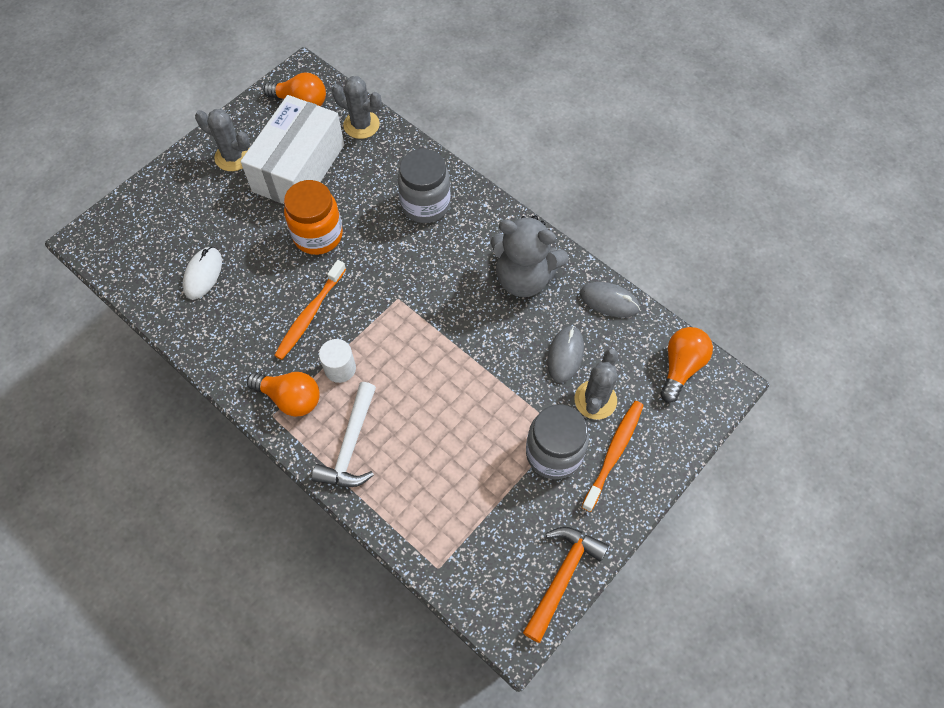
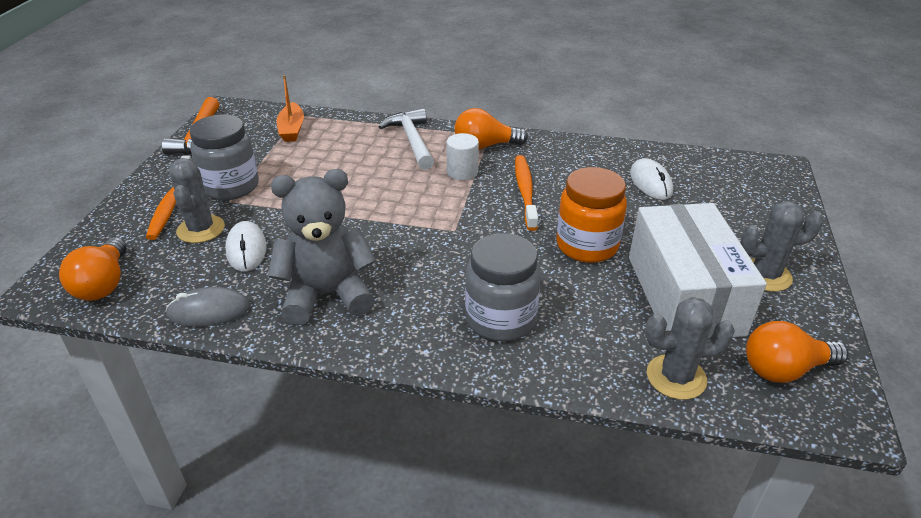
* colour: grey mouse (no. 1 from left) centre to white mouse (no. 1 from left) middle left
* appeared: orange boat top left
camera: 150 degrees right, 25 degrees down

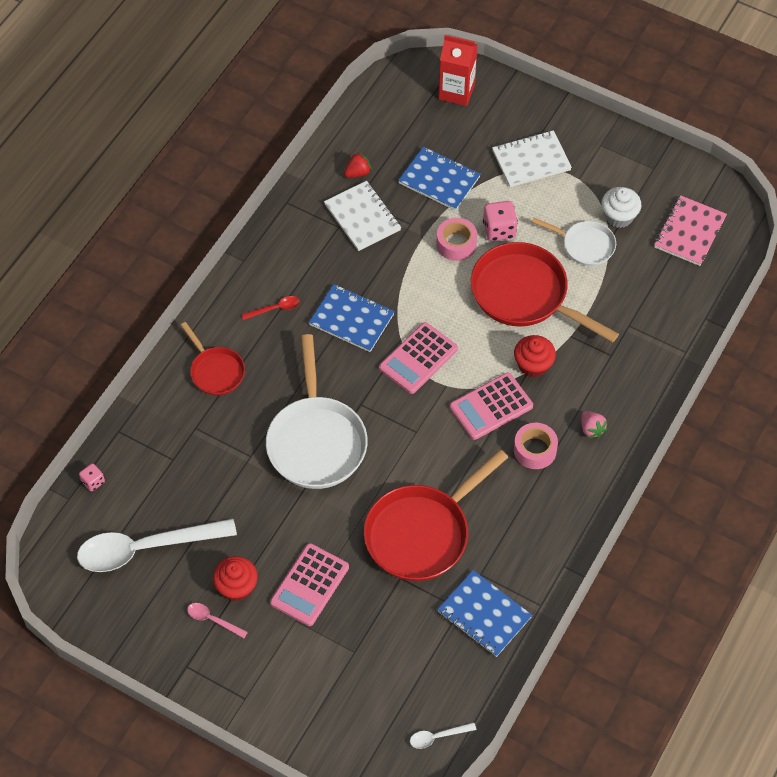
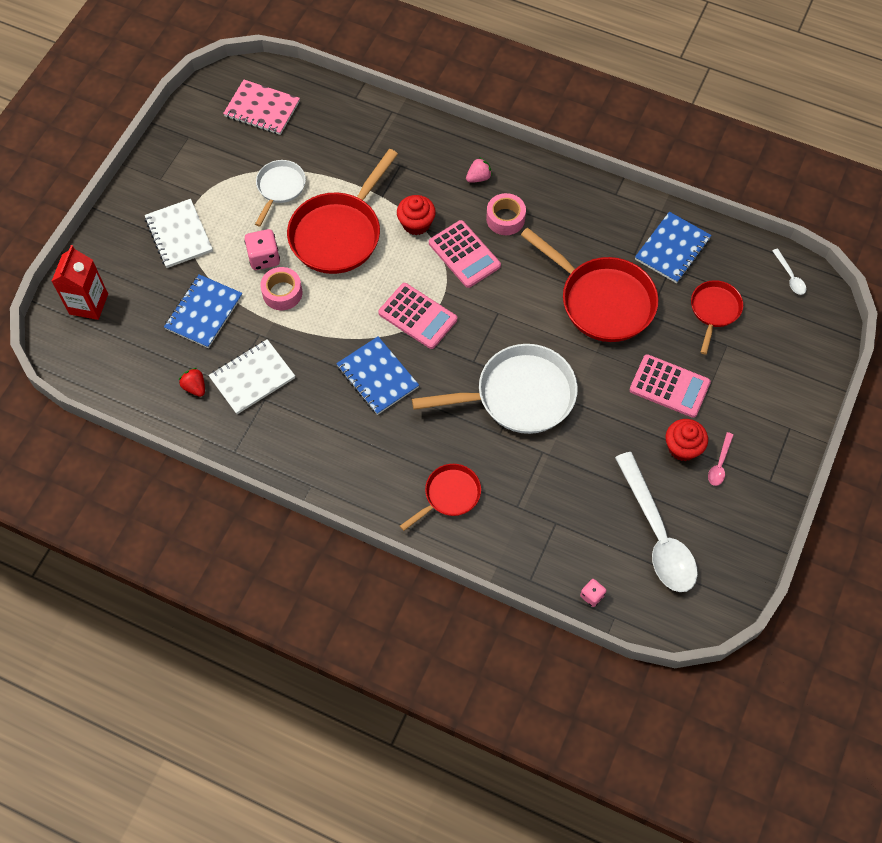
* missing: white cupcake top right
* spun: blue notebook (no. 1 from left in the first image) centre = centre 60 degrees counterclockwise
* missing: red spoon centre
* appeared: red pan (no. 4 from left) middle right
camera: 95 degrees left, 5 degrees up

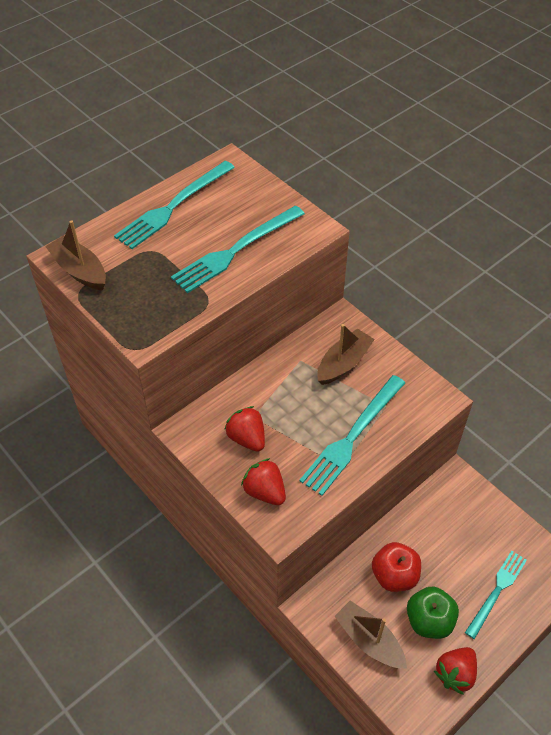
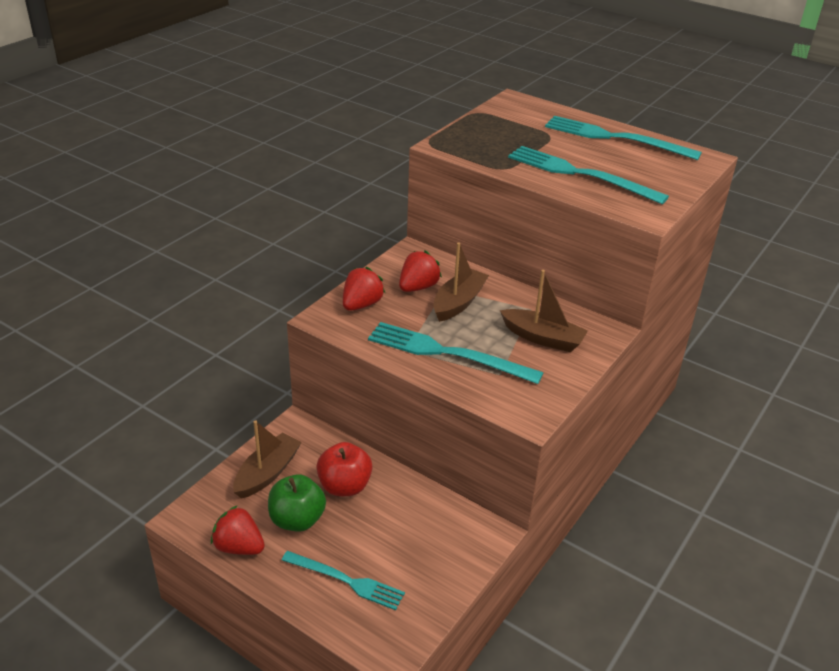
* relocated: brown boat (no. 1 from left in the first image) middle left to brown boat (no. 2 from left) centre
camera: 75 degrees right, 15 degrees down

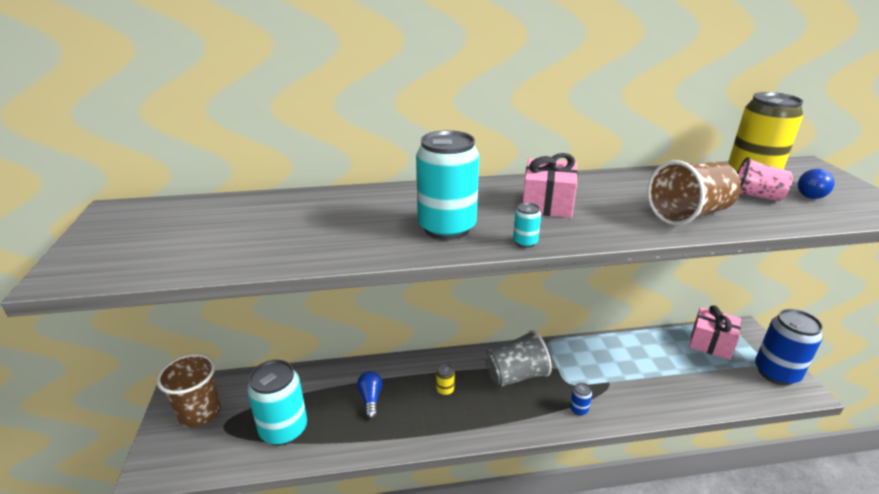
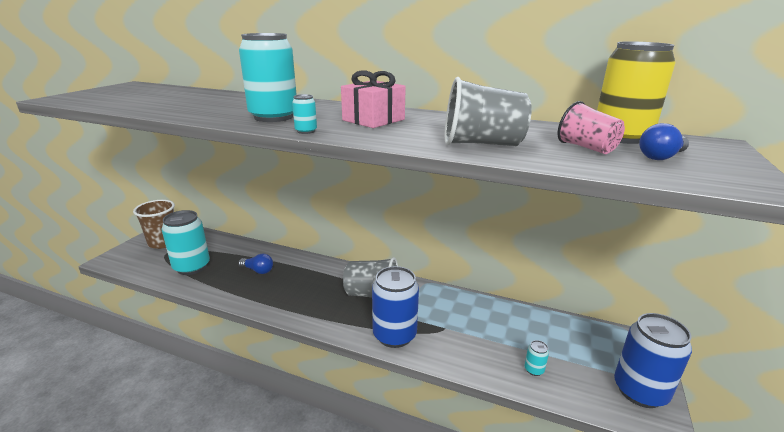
* colour: brown cup (no. 2 from left) middle right to grey cup (no. 2 from left) top centre
* missing: pink gift (no. 2 from left) bottom right
* missing: yellow can (no. 1 from left) bottom centre
* spun: blue light bulb (no. 1 from left) bottom centre = middle left 90 degrees clockwise
* size: blue can (no. 1 from left) bottom centre = bottom centre x2.46
* appeared: turquoise can (no. 4 from left) bottom right
camera: 30 degrees right, 5 degrees down

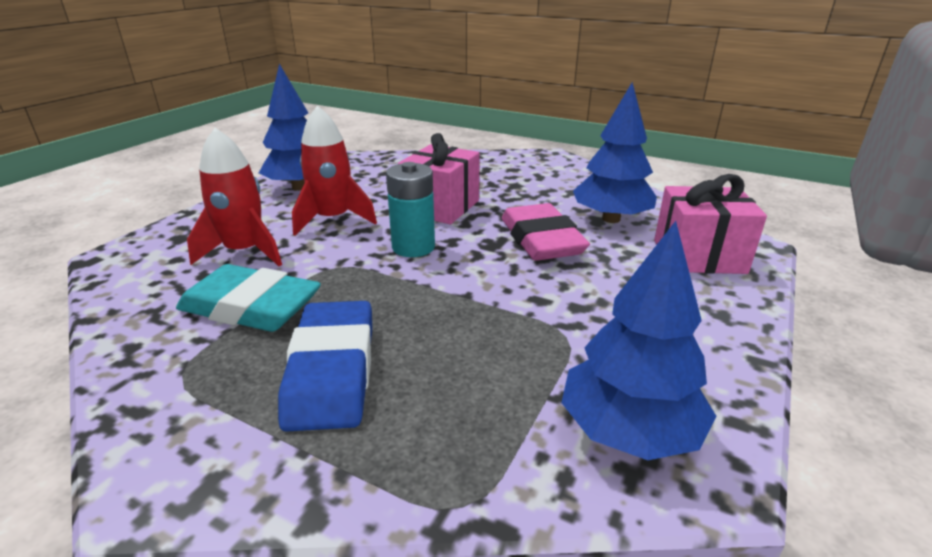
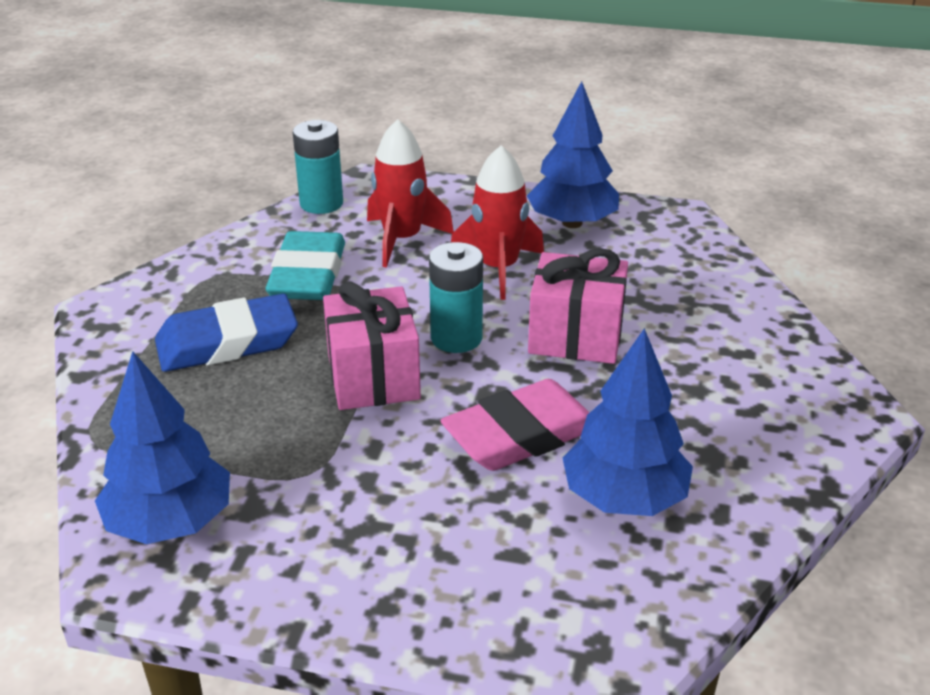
* relocated: pink gift (no. 2 from left in the first image) middle right to pink gift (no. 1 from left) centre
* appeared: turquoise battery (no. 1 from left) top centre
camera: 75 degrees right, 5 degrees up

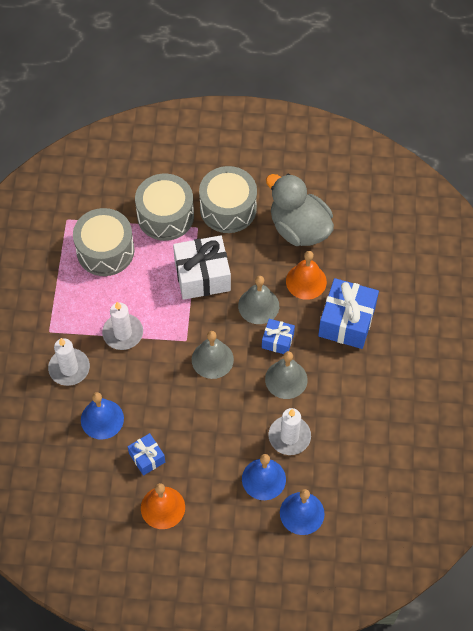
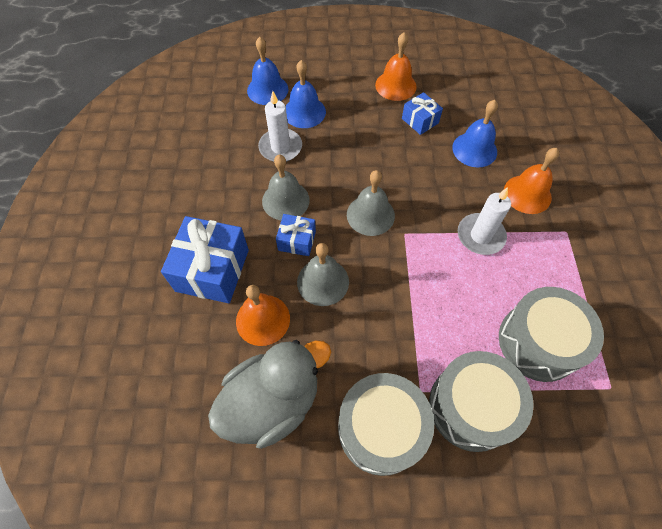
* spun: grey duck top centre = bottom centre 75 degrees counterclockwise
* missing: white gift centre
* exchanged: white candle (no. 1 from left) middle left to orange bell (no. 3 from left) middle right
camera: 175 degrees right, 0 degrees up

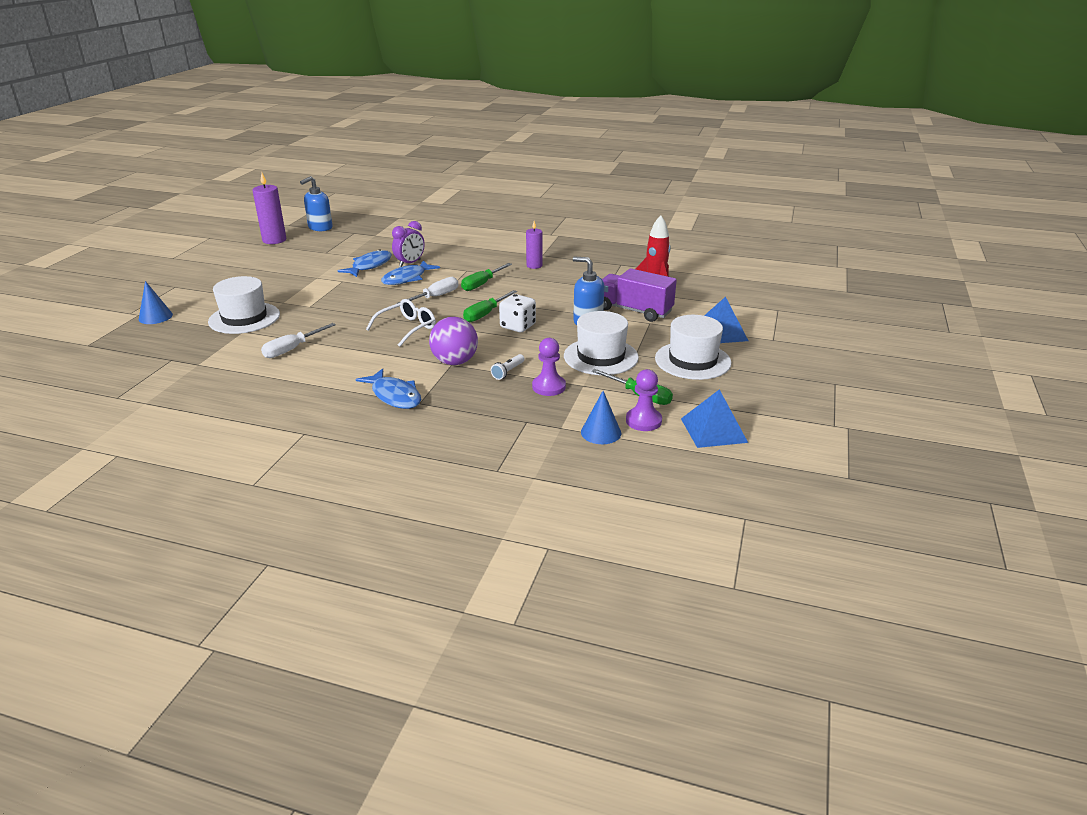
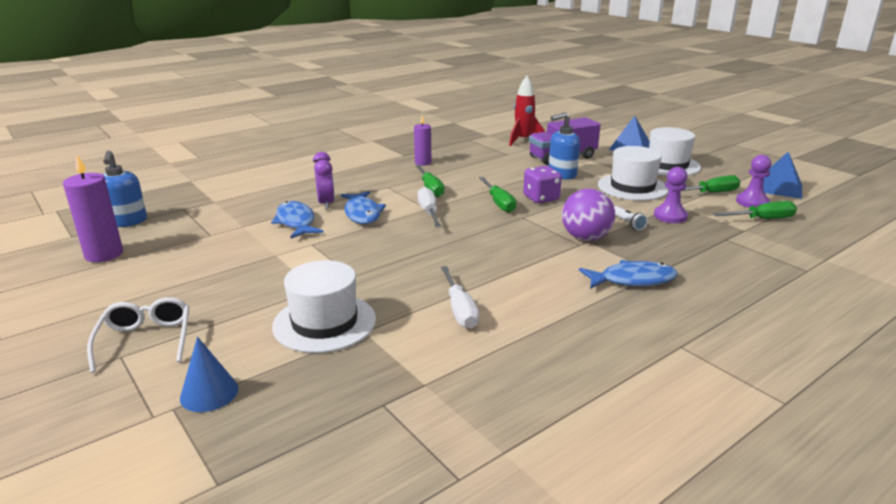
* colour: white dice centre to purple dice centre
* relocated: white glasses centre to middle left
* exchanged: blue cone (no. 2 from left) centre to green screwdriver (no. 4 from left) middle right
camera: 55 degrees left, 5 degrees down

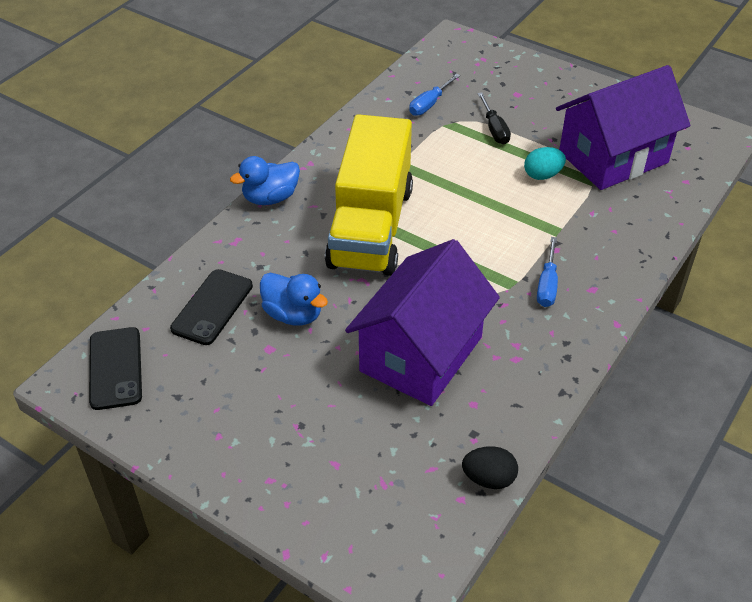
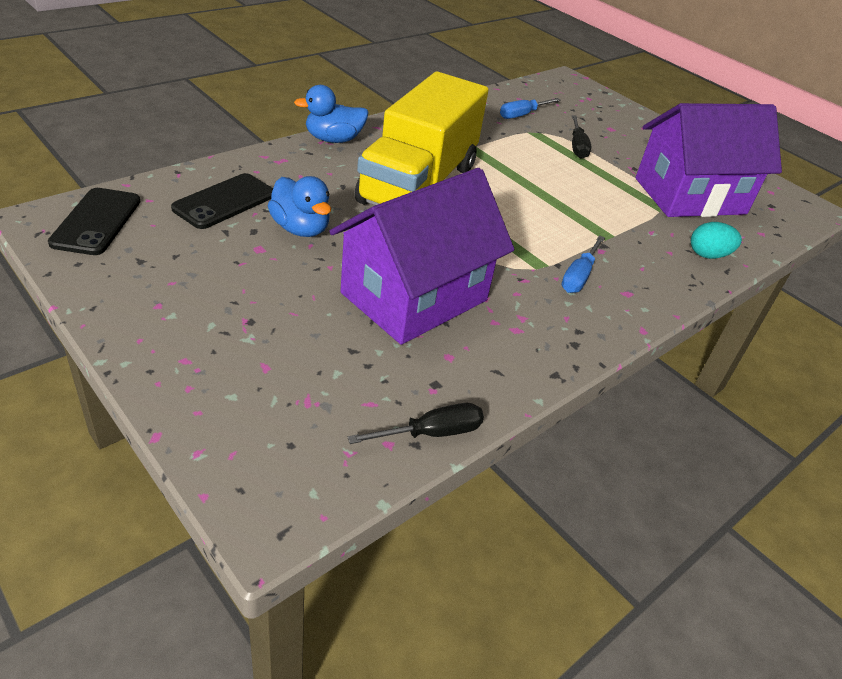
* relocated: turquoise egg top right to middle right
* exchanged: black egg bottom centre to black screwdriver (no. 1 from left) centre
camera: 10 degrees right, 5 degrees down

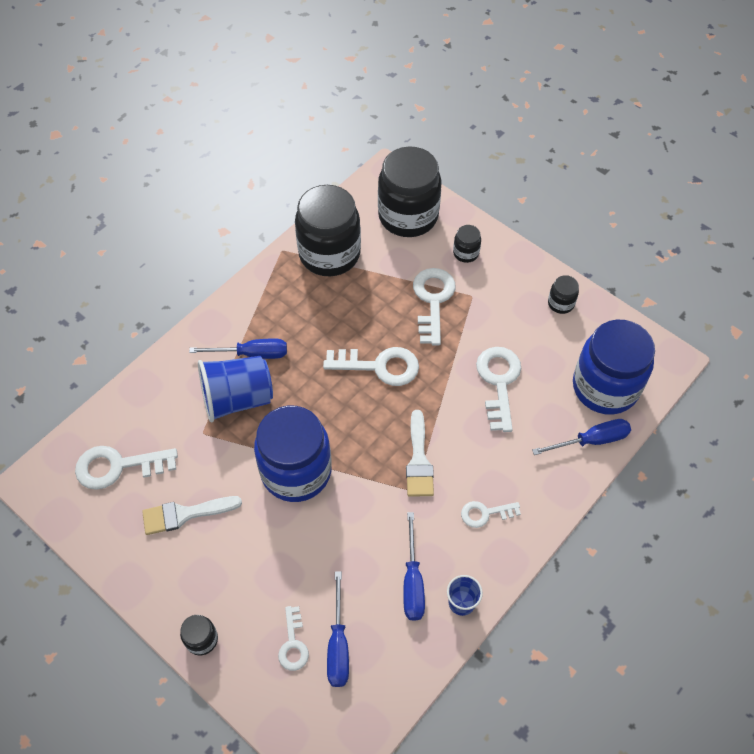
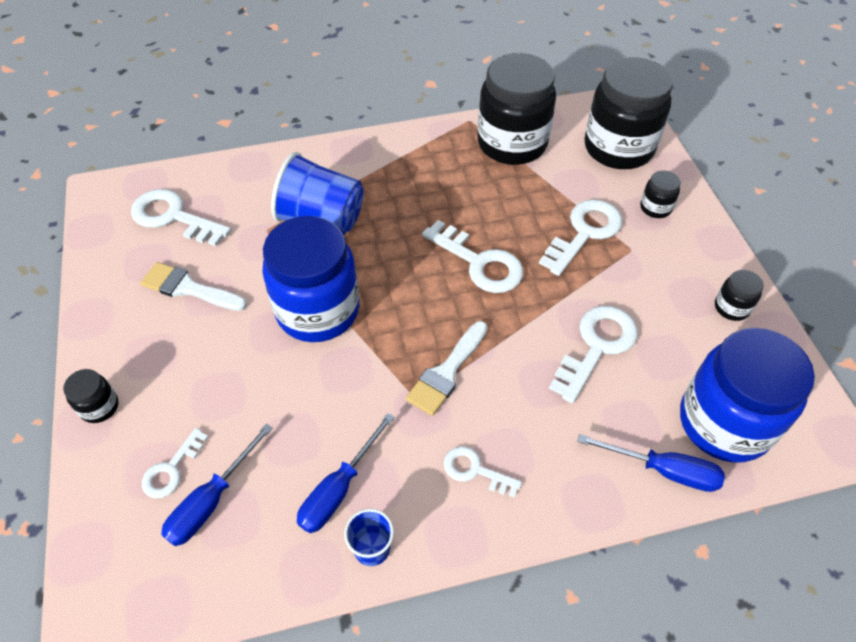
* missing: blue screwdriver (no. 1 from left) middle left
camera: 35 degrees right, 5 degrees down

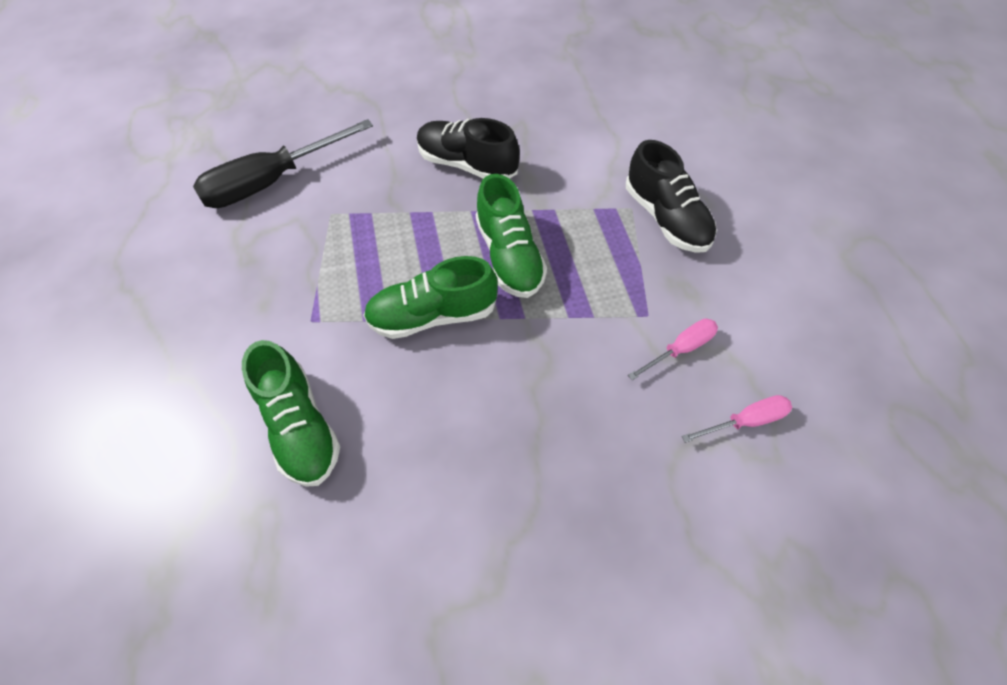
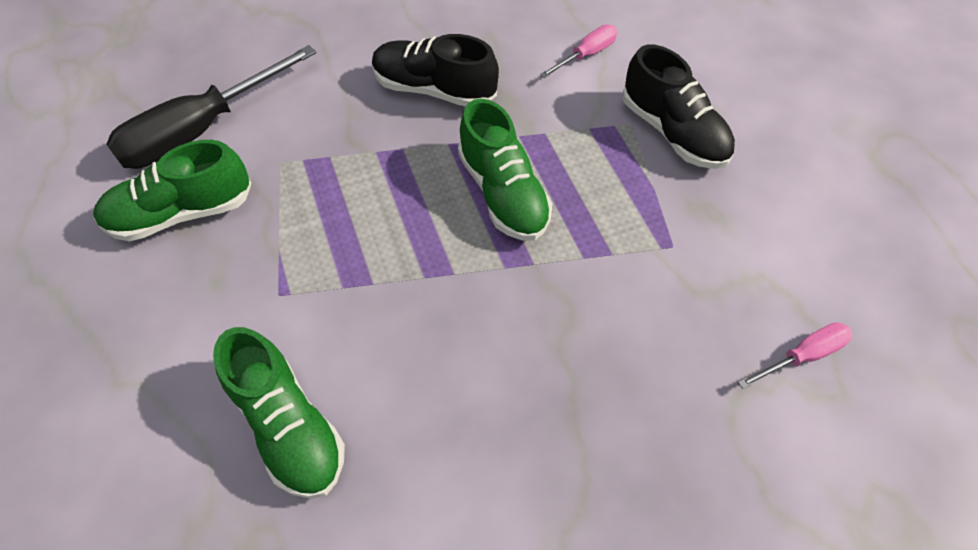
* relocated: green shoe (no. 2 from left in the first image) centre to green shoe (no. 1 from left) middle left
* relocated: pink screwdriver (no. 1 from left) middle right to top centre
camera: 10 degrees left, 0 degrees up

